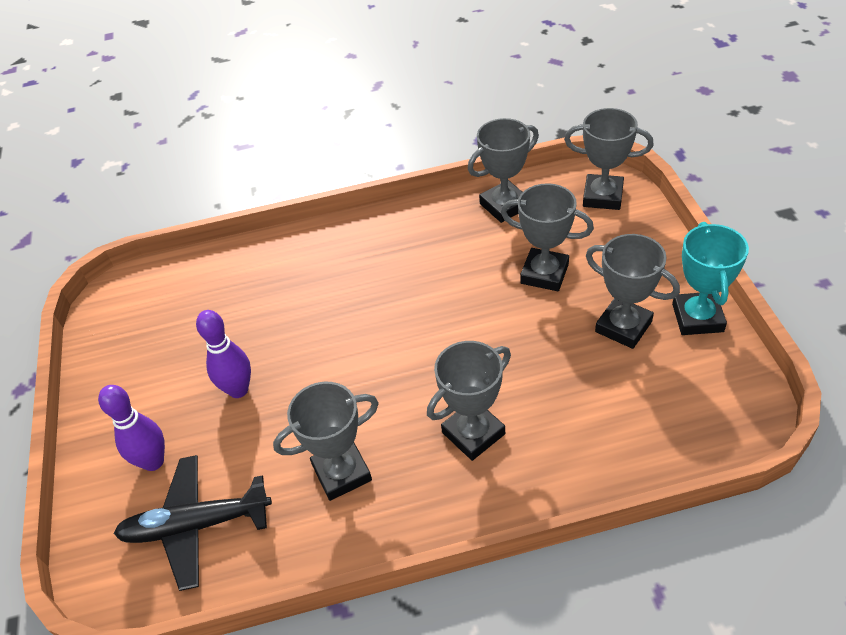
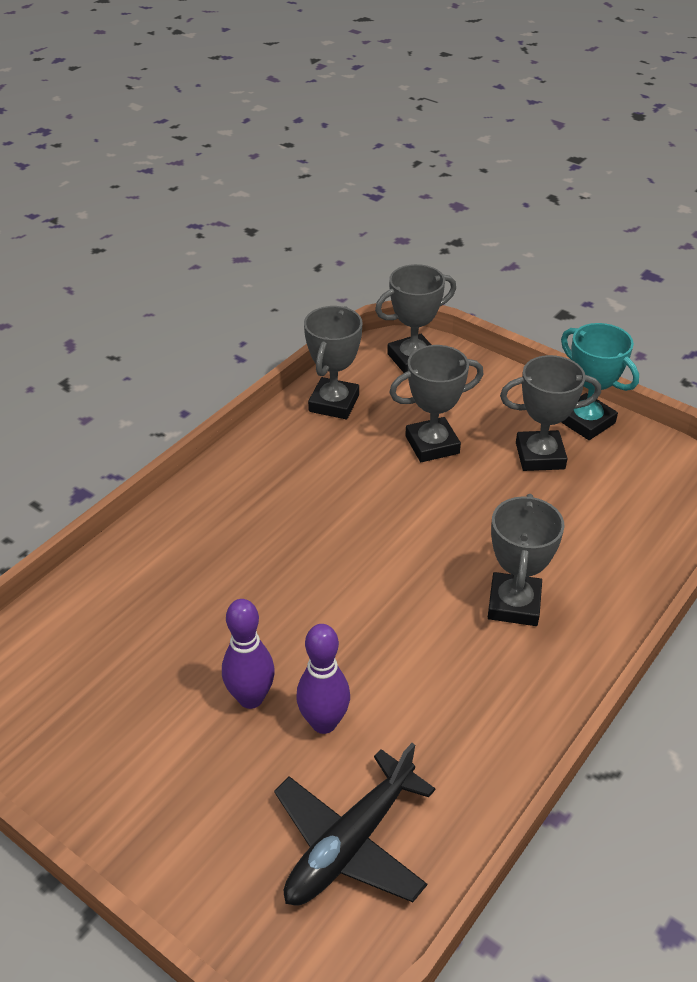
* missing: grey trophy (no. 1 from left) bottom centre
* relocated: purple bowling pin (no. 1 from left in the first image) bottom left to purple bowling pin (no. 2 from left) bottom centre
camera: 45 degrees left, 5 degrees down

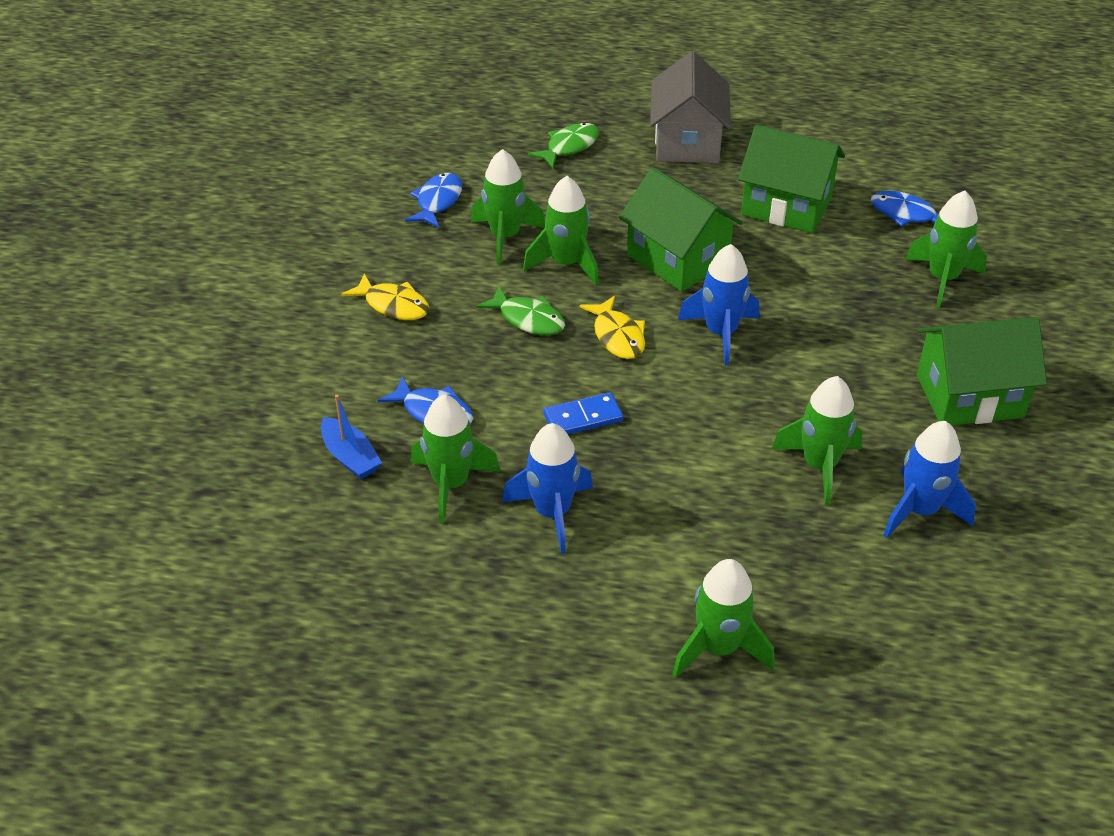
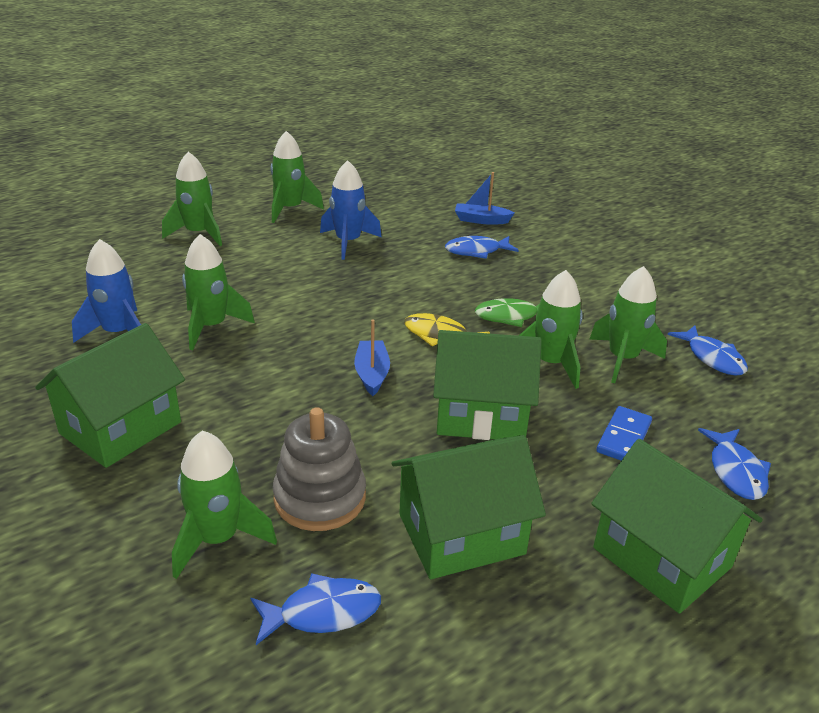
* colour: grey house top centre to green house (no. 4 from left) bottom right
* colour: green fish (no. 2 from left) top centre to blue fish (no. 4 from left) middle right
* exchanged: blue rocket (no. 2 from left) centre to blue boat (no. 1 from left) centre
* missing: yellow fish (no. 1 from left) centre
* relocated: blue domino centre to middle right
* relocated: green rocket (no. 1 from left in the first image) centre to green rocket (no. 4 from left) top centre
* appeared: grey stacking toy centre
camera: 135 degrees right, 10 degrees down

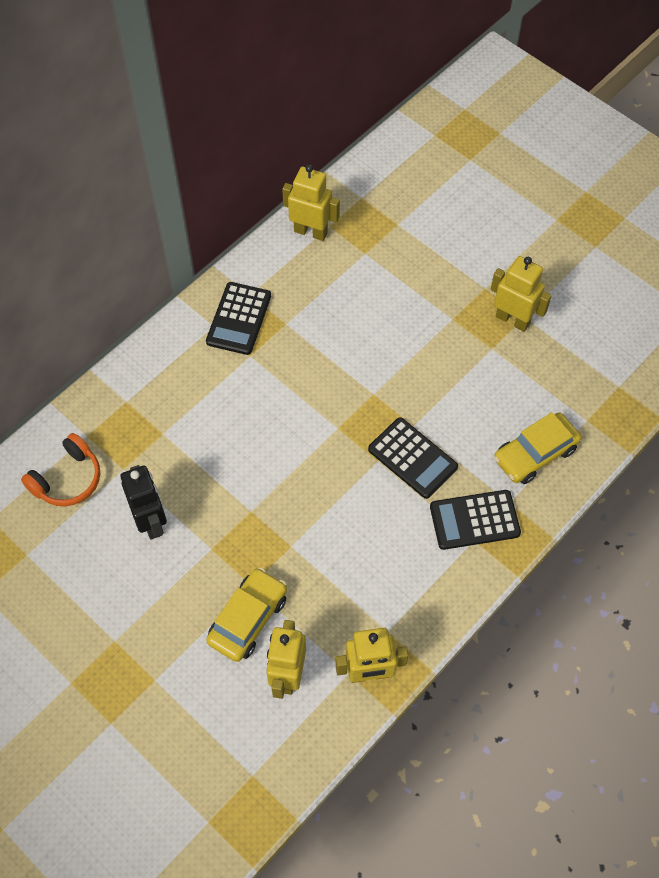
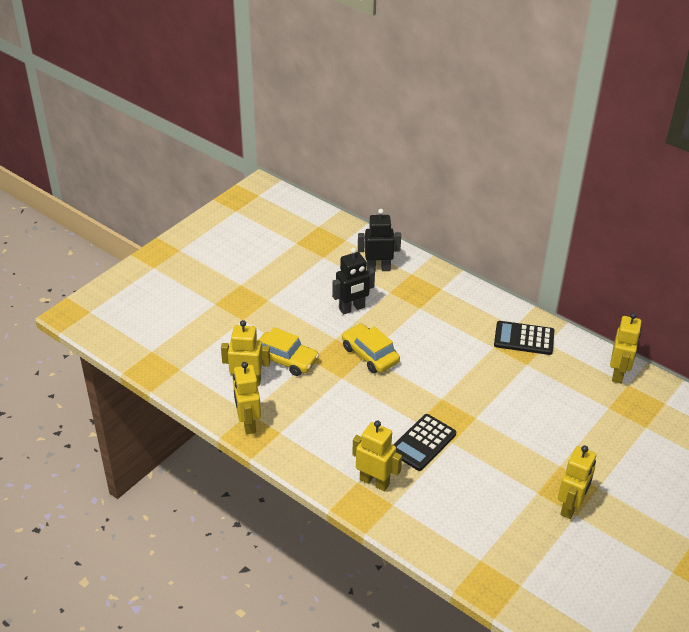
* relocated: yellow car (no. 2 from left) middle right to centre
* exchanged: orange headphones middle left to black robot (no. 2 from left) centre
* exchanged: black calculator (no. 3 from left) middle right to yellow robot (no. 3 from left) bottom centre
camera: 85 degrees right, 20 degrees down

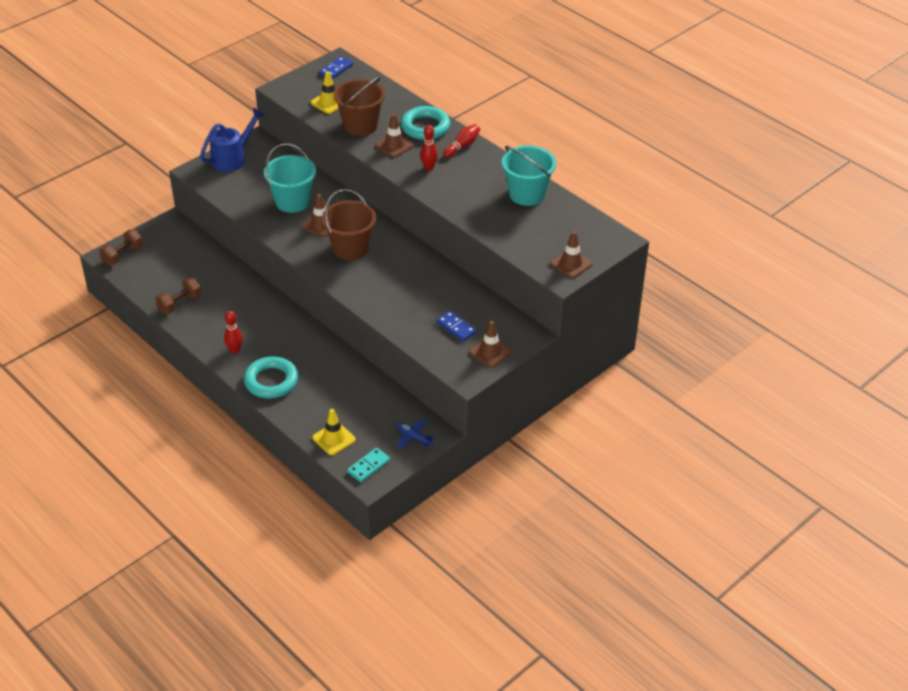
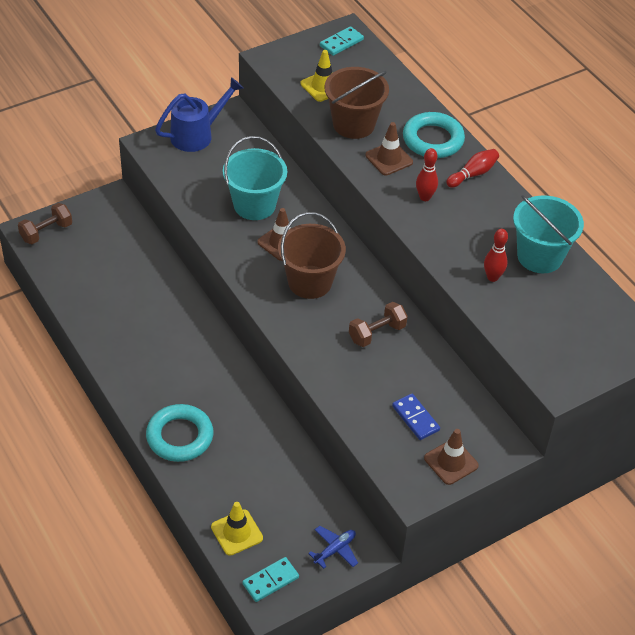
* colour: blue domino (no. 1 from left) top centre to turquoise domino (no. 2 from left) top centre
* missing: brown traffic cone (no. 4 from left) centre
* relocated: brown dumbbell (no. 2 from left) middle left to centre
* relocated: red bowling pin (no. 1 from left in the first image) middle left to red bowling pin (no. 3 from left) middle right
* spun: blue plane centre = bottom centre 90 degrees clockwise
camera: 10 degrees right, 5 degrees up

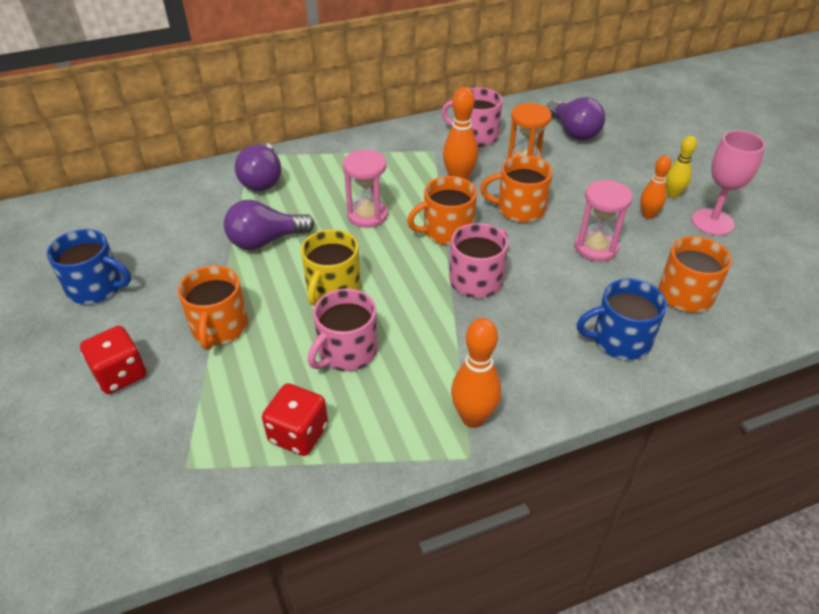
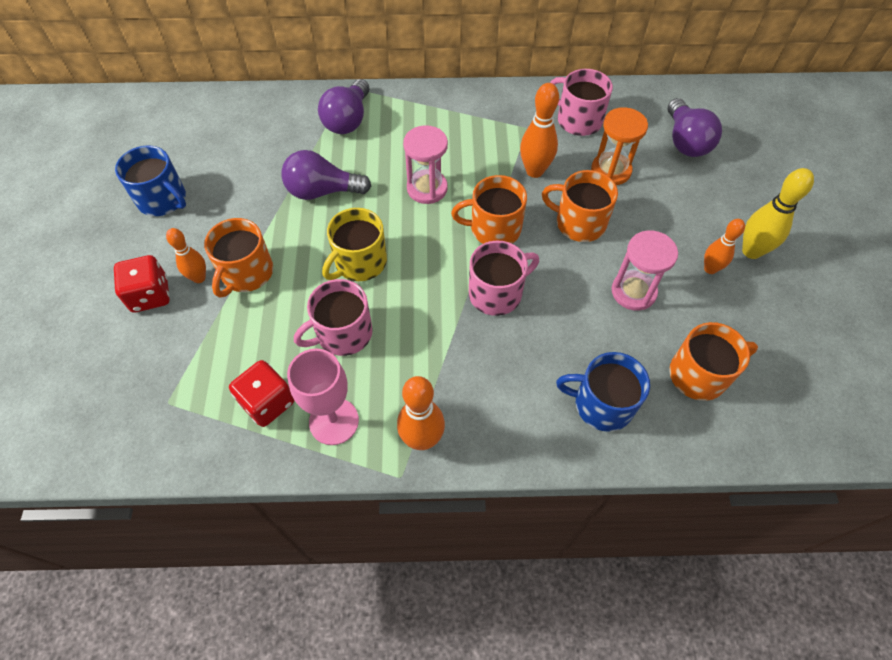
* relocated: pink goblet top right to centre
* size: yellow bowling pin top right = top right x1.53
* appeared: orange bowling pin (no. 1 from left) middle left
camera: 20 degrees right, 15 degrees up

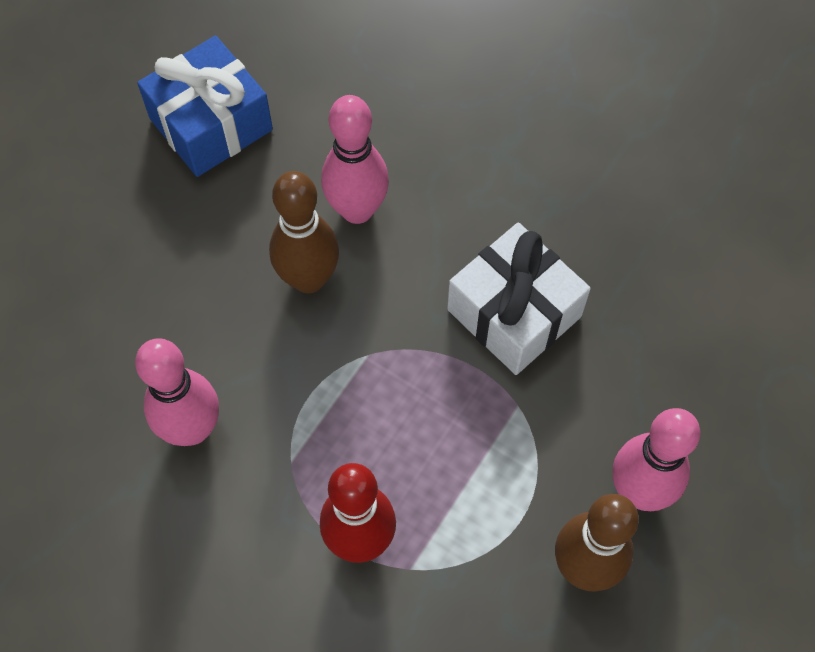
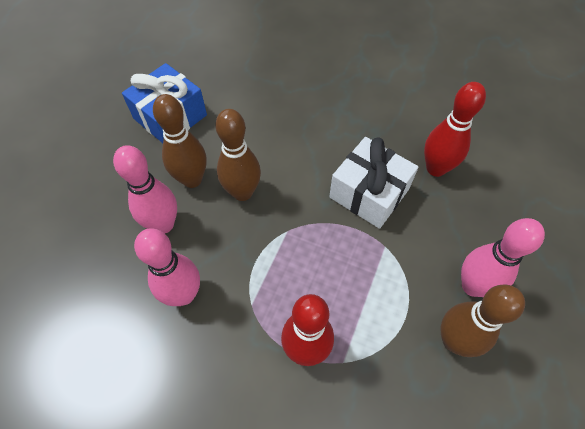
* relocated: pink bowling pin (no. 2 from left in the first image) top centre to pink bowling pin (no. 1 from left) middle left
* appeared: red bowling pin (no. 2 from left) top right
* appeared: brown bowling pin (no. 1 from left) top left
camera: 10 degrees left, 5 degrees down

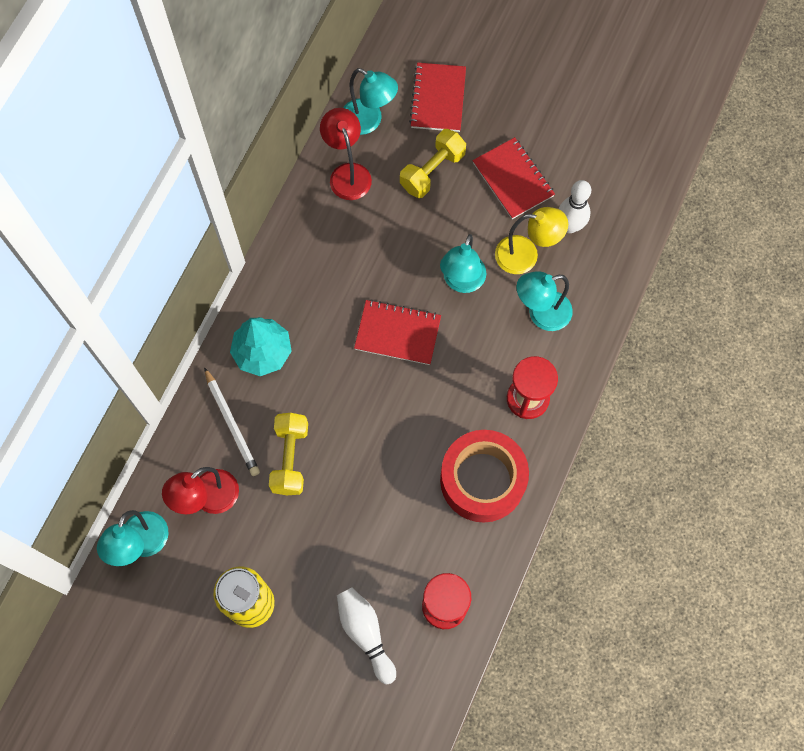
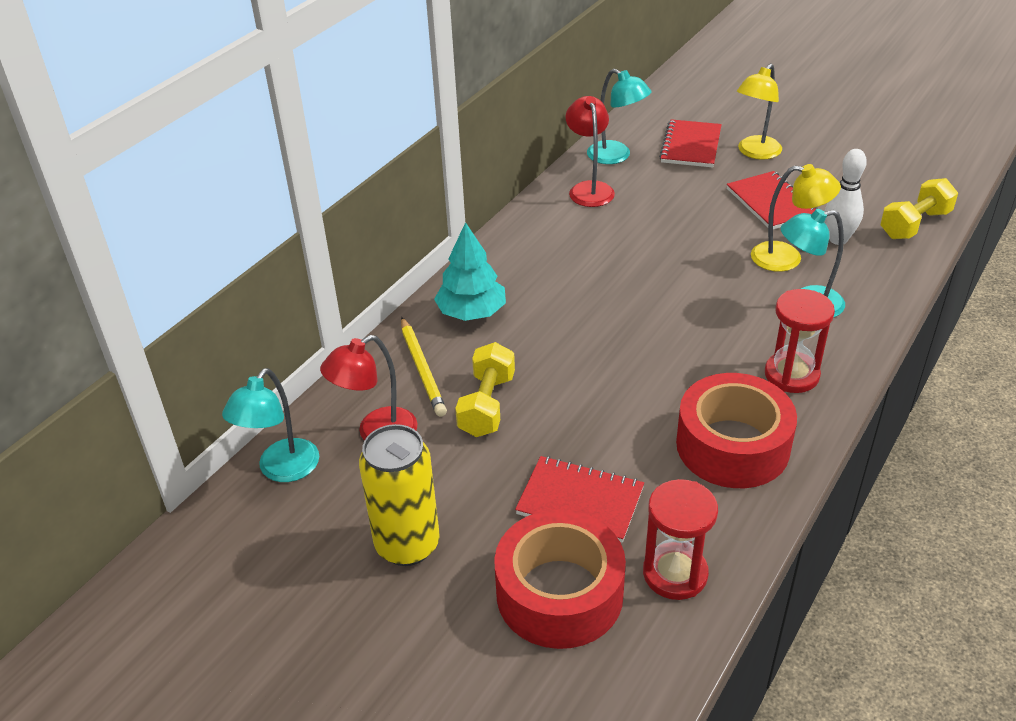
* relocated: yellow dumbbell (no. 2 from left) top centre to top right
* missing: turquoise lamp (no. 3 from left) centre
* relocated: red notebook (no. 1 from left) centre to bottom centre
* colour: white pencil middle left to yellow pencil centre
* exchanged: white bowling pin (no. 1 from left) bottom centre to red tape (no. 1 from left) bottom centre
* appeared: yellow lamp (no. 1 from left) top right
camera: 10 degrees right, 30 degrees down

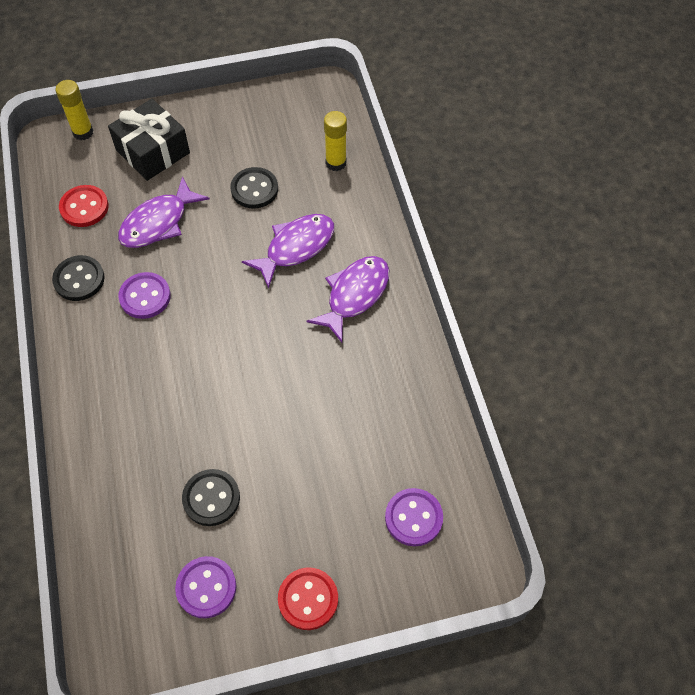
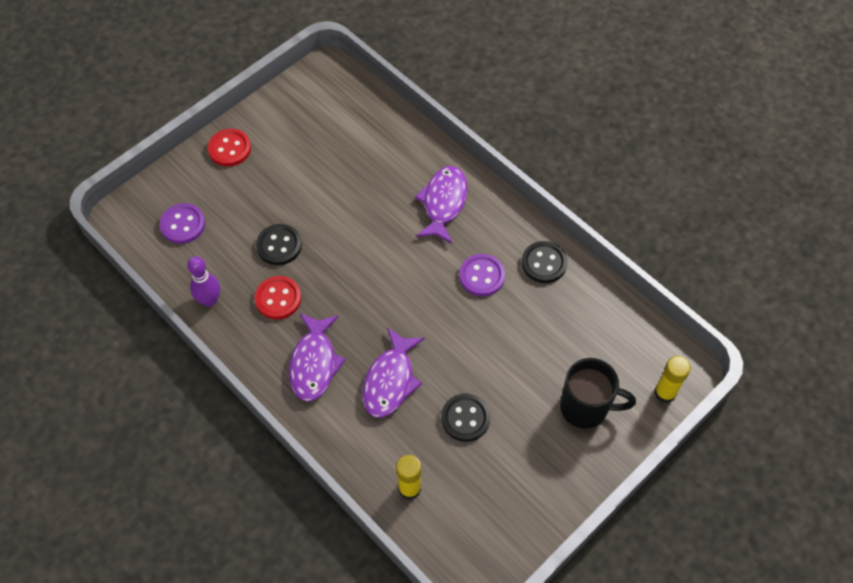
* exchanged: black gift top left to black mug bottom right
* relocated: purple fish (no. 1 from left in the first image) top left to purple fish (no. 3 from left) centre
* relocated: red button (no. 1 from left in the first image) top left to red button (no. 2 from left) middle left
* relocated: black button (no. 2 from left in the first image) bottom left to black button (no. 1 from left) middle left
* missing: purple button (no. 2 from left) bottom left
* appeared: purple bowling pin middle left
camera: 150 degrees right, 0 degrees up

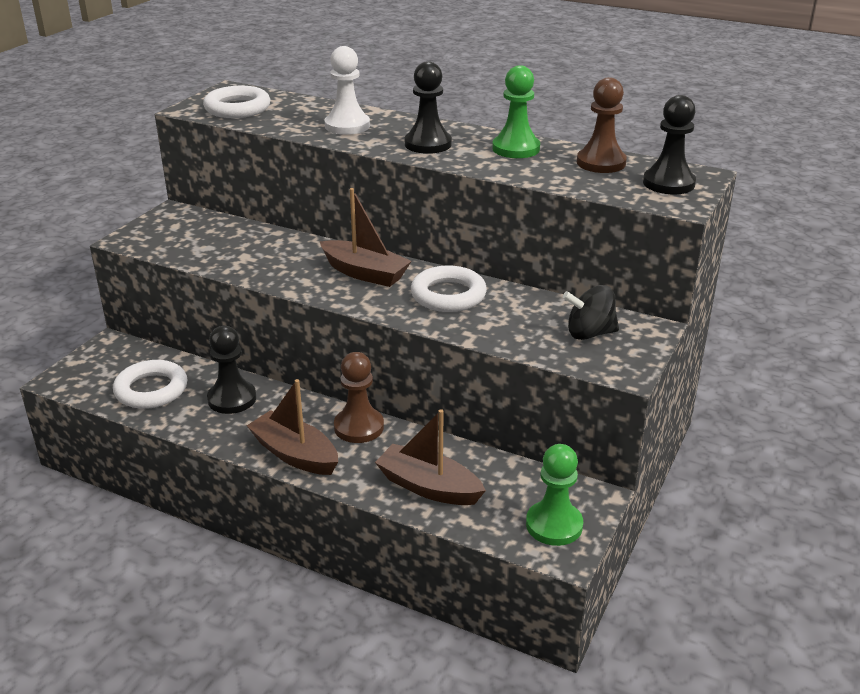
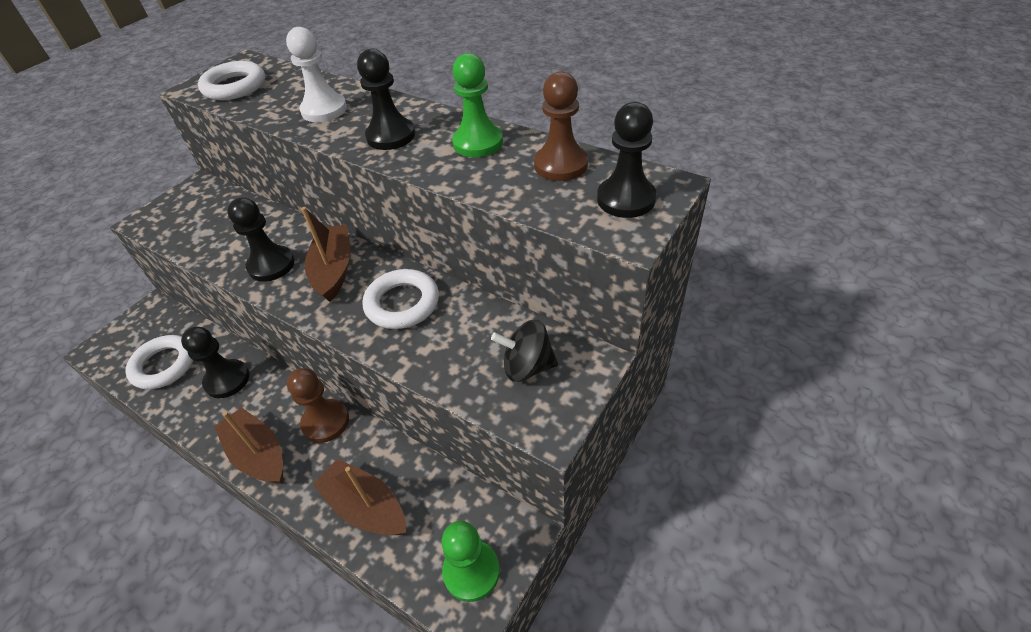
* spun: brown boat (no. 2 from left) centre = middle left 135 degrees counterclockwise
* appeared: black pawn (no. 2 from left) middle left
camera: 10 degrees right, 15 degrees up

